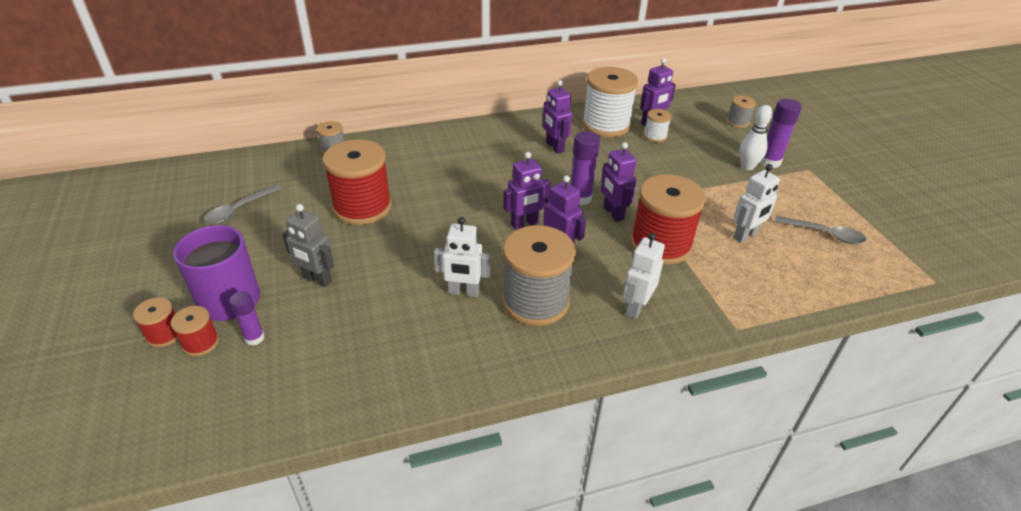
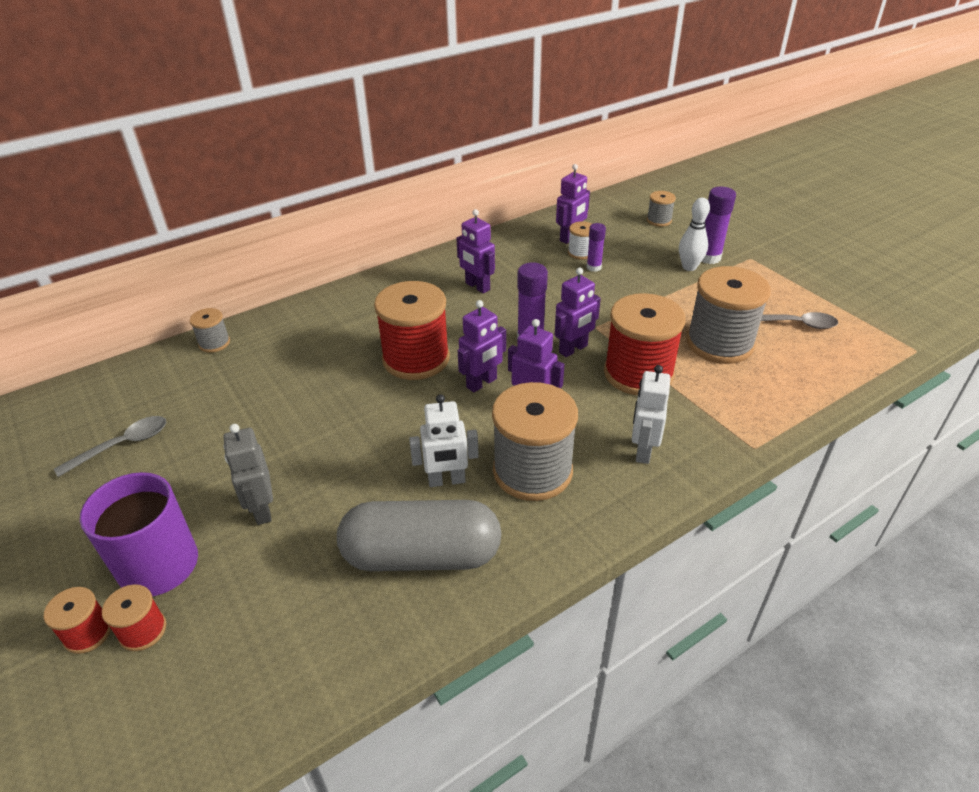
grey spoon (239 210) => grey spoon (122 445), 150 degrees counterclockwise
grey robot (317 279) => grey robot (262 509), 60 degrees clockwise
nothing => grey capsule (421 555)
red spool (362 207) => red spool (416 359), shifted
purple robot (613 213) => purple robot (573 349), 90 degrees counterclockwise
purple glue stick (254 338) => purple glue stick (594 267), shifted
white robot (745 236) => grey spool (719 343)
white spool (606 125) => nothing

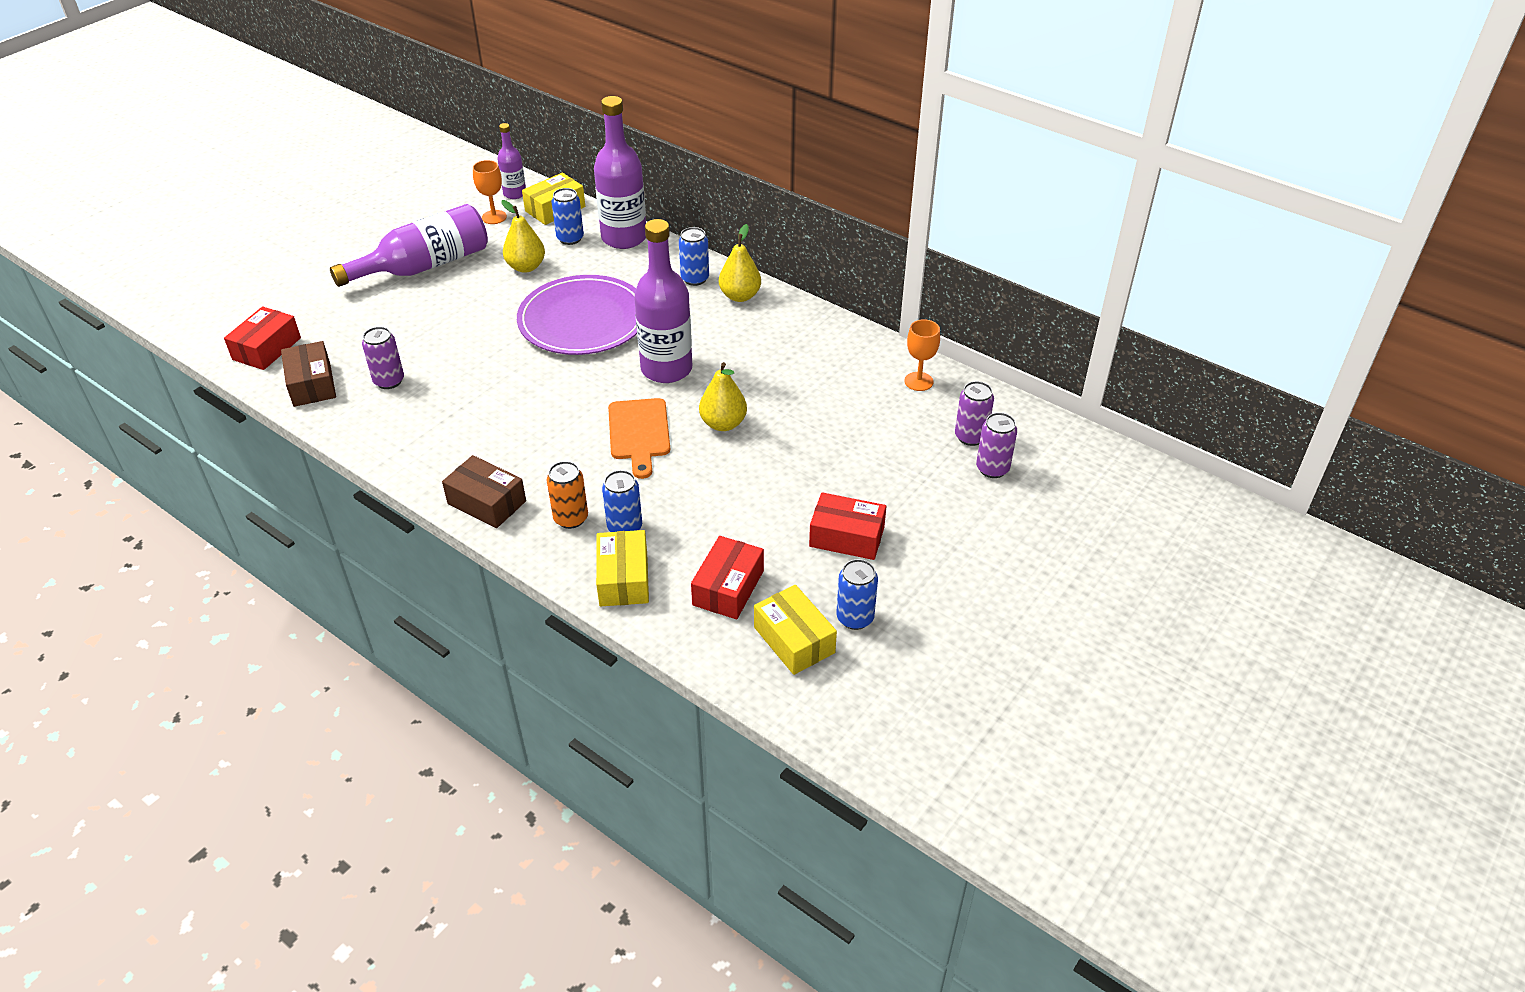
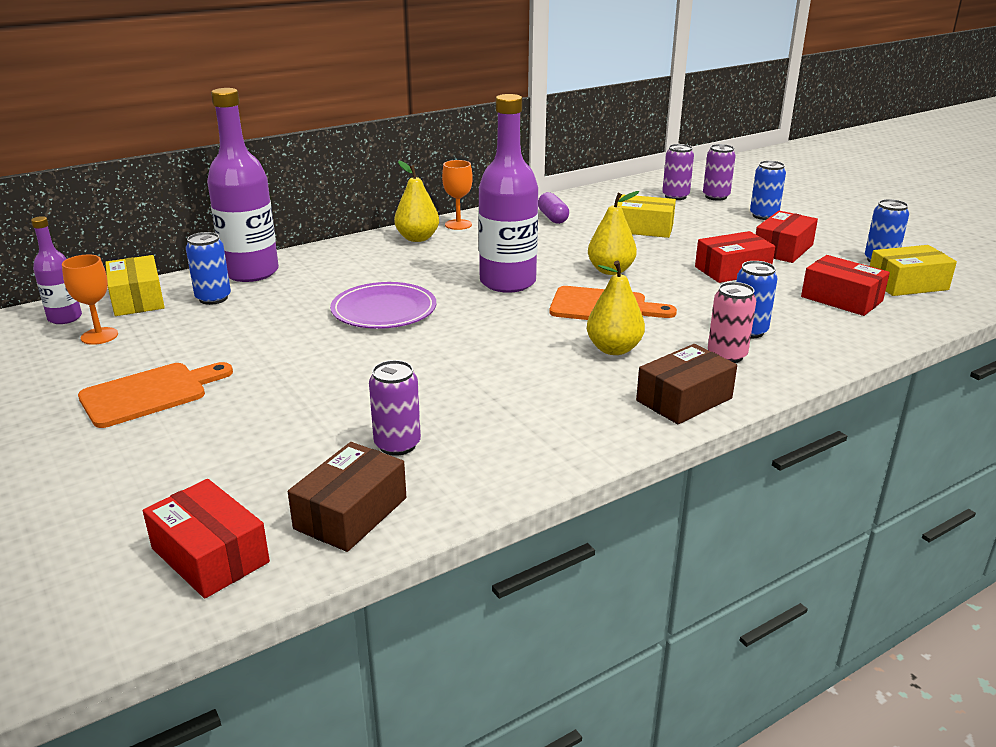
purple bottle (425 266) => orange cutting board (149 394)
brown box (312 384) => brown box (351 513), 60 degrees counterclockwise
purple plate (583 320) => purple plate (384 310), x0.66
orange goblet (918 381) => orange goblet (458 224), shifted
nothing => purple capsule (552 218)
yellow pear (526 267) => yellow pear (614 349), shifted
yellow box (623 579) => yellow box (643 228), shifted
nothing => red box (732 270)
orange can (571 518) => pink can (727 355)
blue can (695 279) => blue can (763 216), shifted

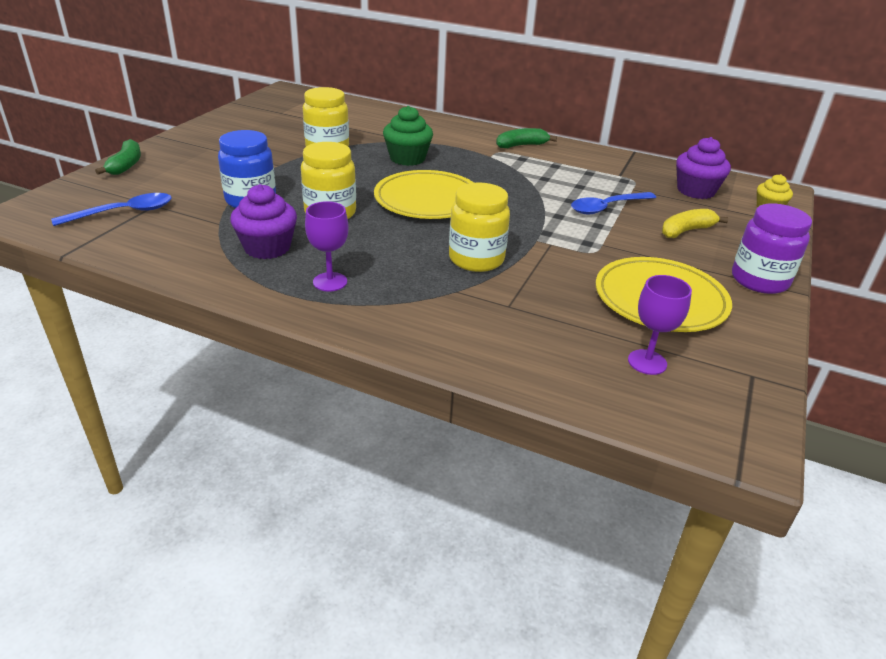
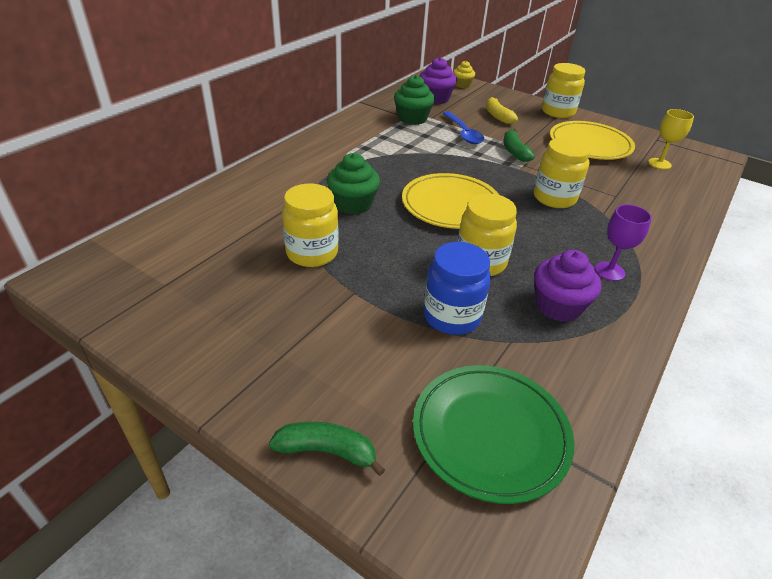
nothing => green cupcake (412 118)
blue spoon (123 213) => green plate (490 434)
green banana (521 145) => green banana (514 151), shifted
purple jar (759 280) => yellow jar (558 112)
purple goblet (647 362) => yellow goblet (659 164)

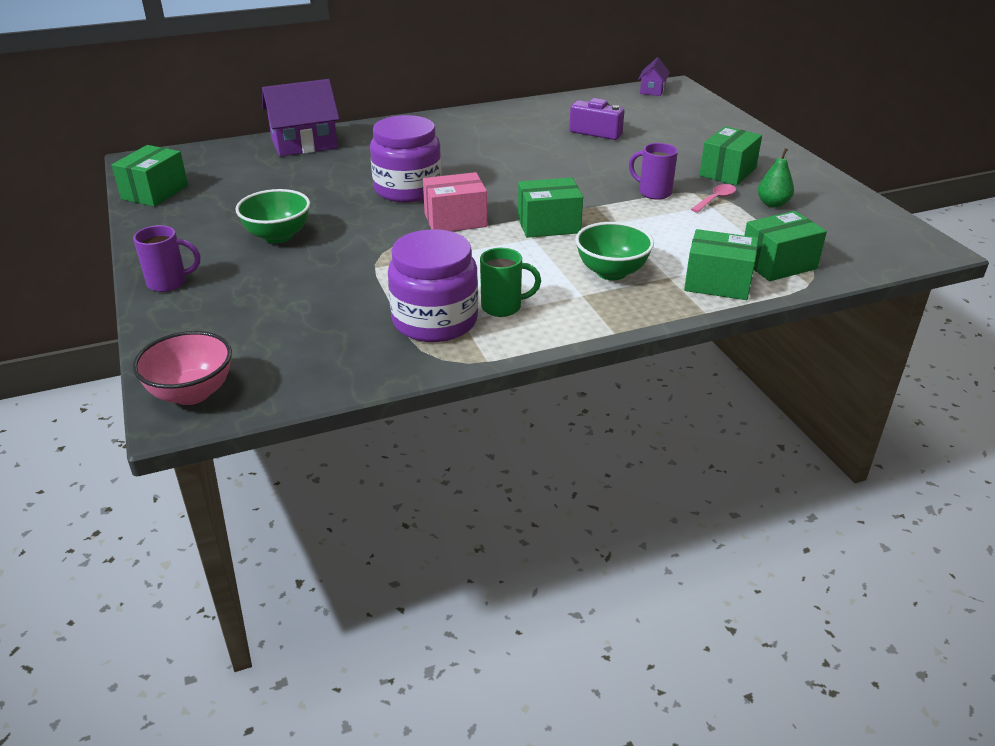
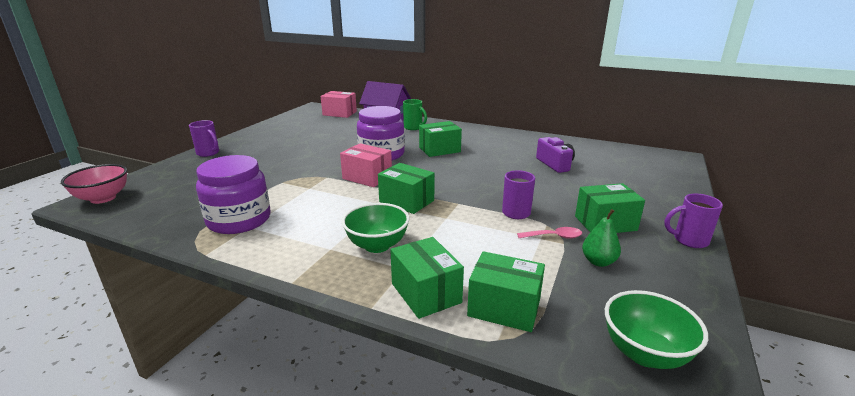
nothing => pink box (339 113)
green mug (503 307) => green mug (413 128), shifted
green box (155 192) => green box (439 150), shifted
green bowl (278 236) => green bowl (645 353), shifted
nothing => purple mug (689 240)
purple house (652 90) => nothing

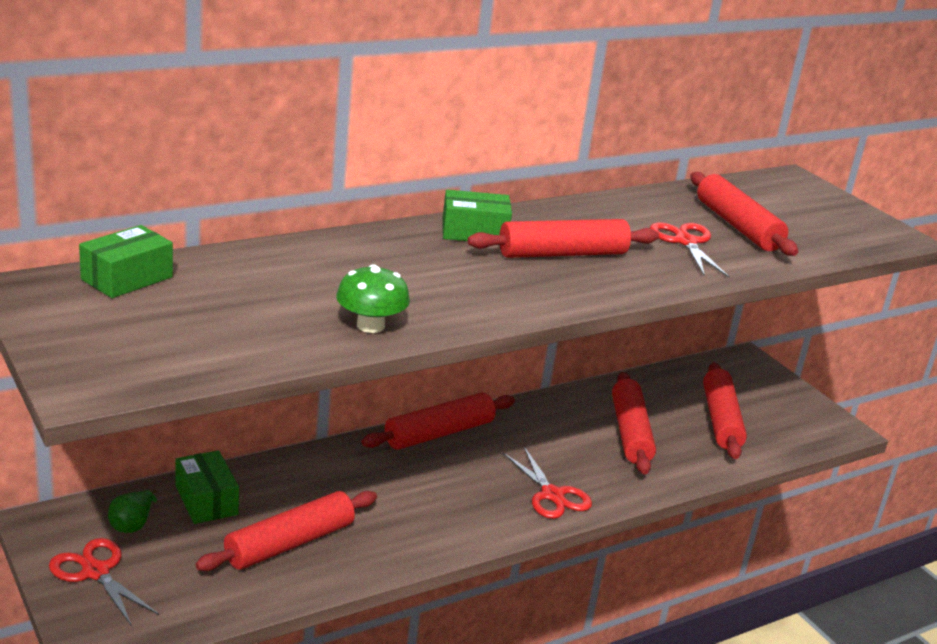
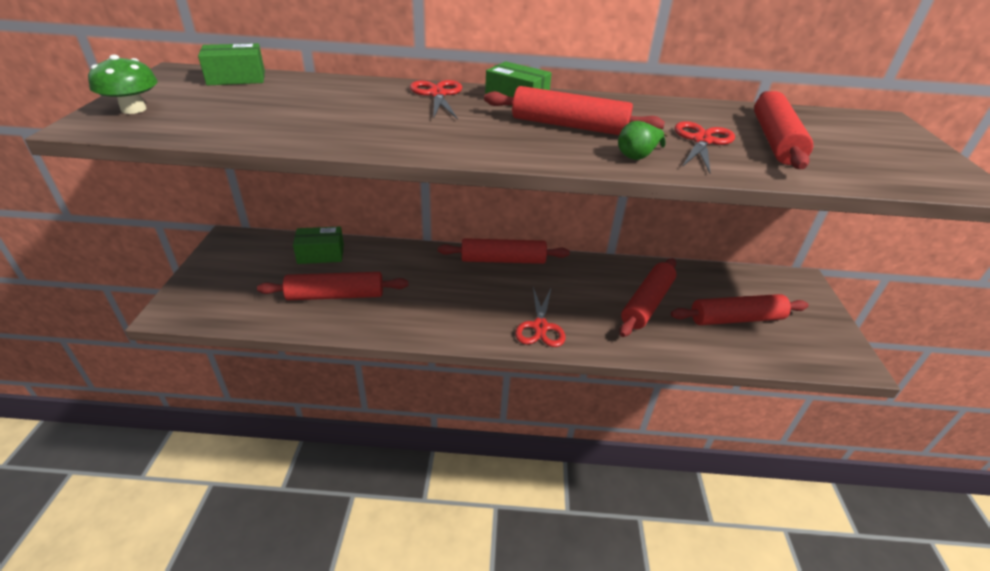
green mushroom (370 325) => green mushroom (133 109), shifted
green box (206 500) => green box (321 254), 75 degrees clockwise
red scissors (95 572) => red scissors (437 94), shifted
green pear (132 524) => green pear (638 156), shifted
red rolling pin (720 420) => red rolling pin (736 318), 45 degrees clockwise

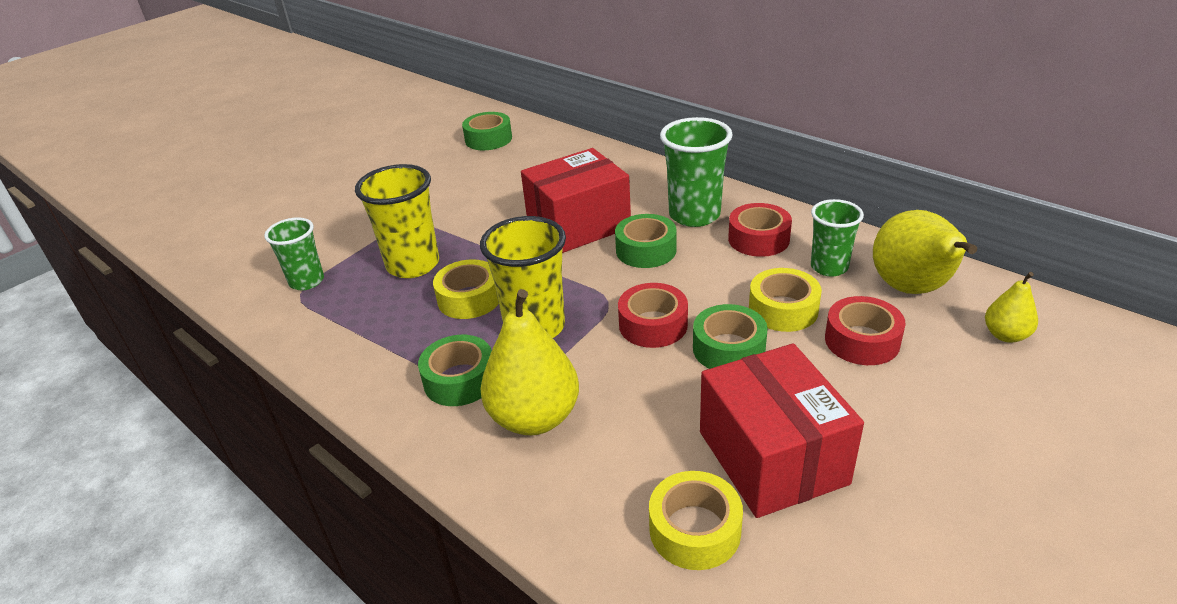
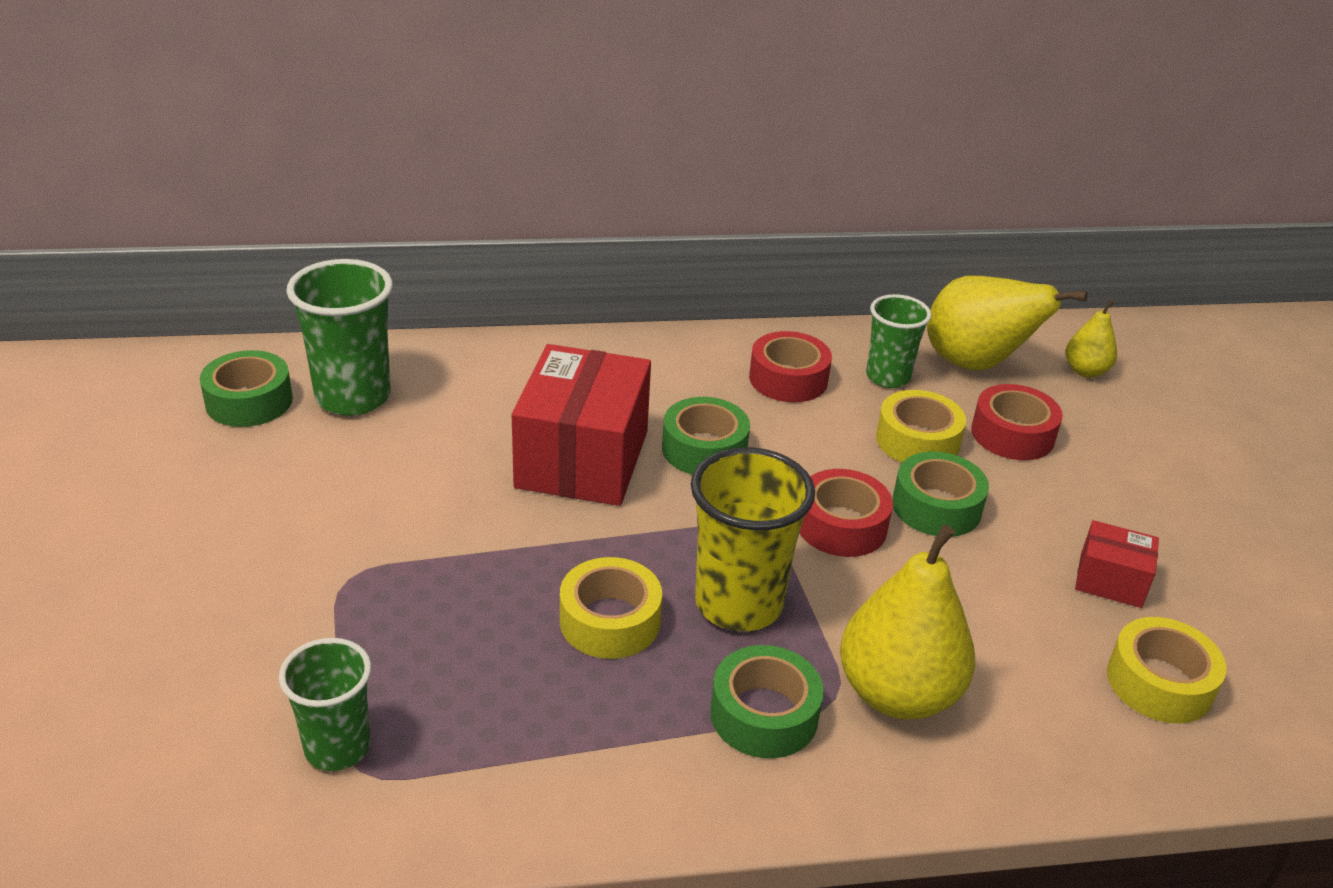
green cup (694 215) => green cup (353 397), shifted
red box (772 457) => red box (1110 581), x0.48
yellow cup (413 265) => nothing

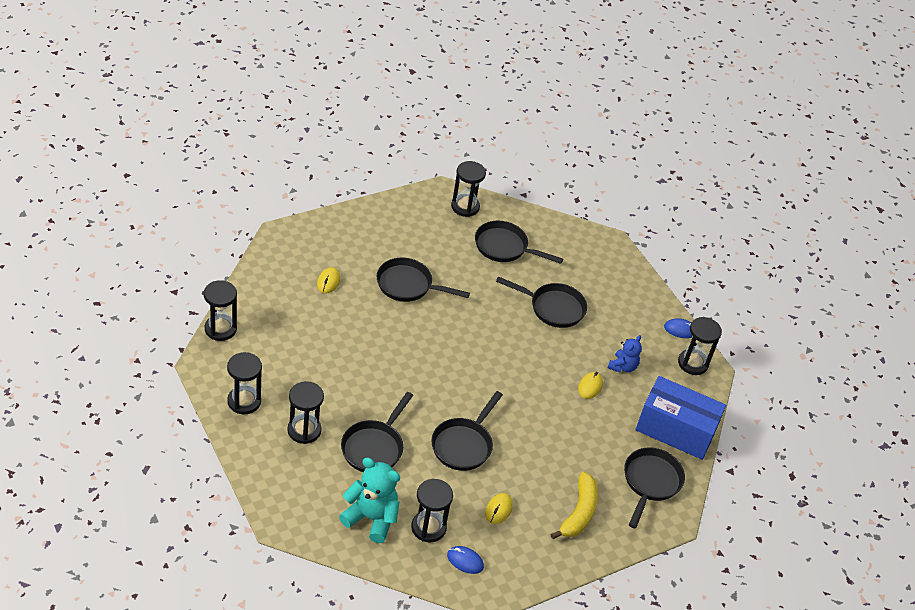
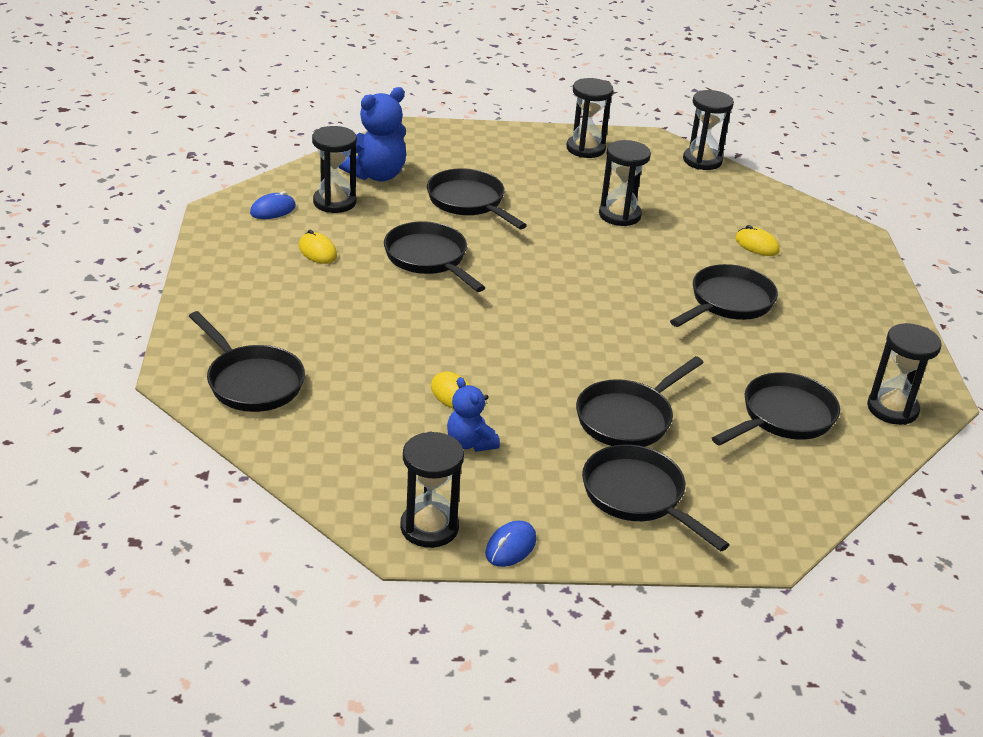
turquoise teddy bear (371 518) => blue teddy bear (376 175)
nothing => black pan (638 496)
black hourglass (304 430) => black hourglass (619 215), shifted
yellow banana (579 512) => nothing
blue box (675 430) => nothing

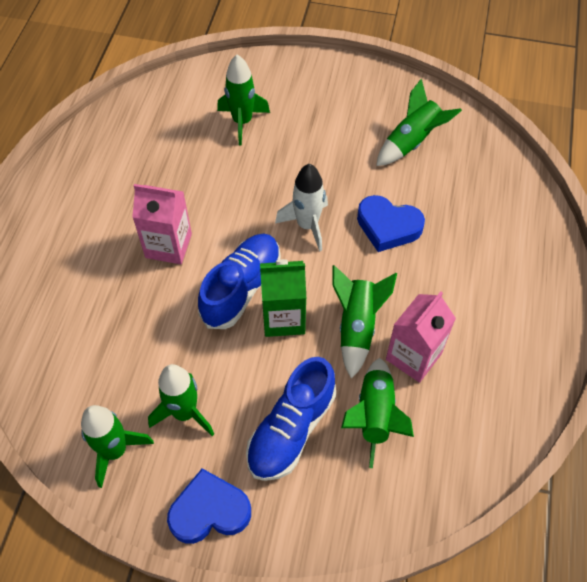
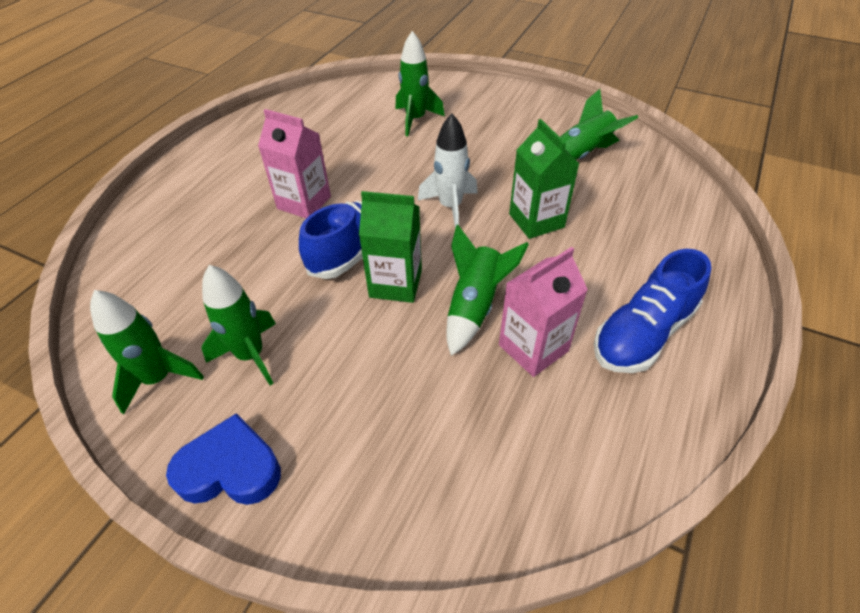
blue heart (388 227) => green carton (536 220)
blue shoe (291 429) => blue shoe (643 333), shifted
green rocket (374 415) => nothing

